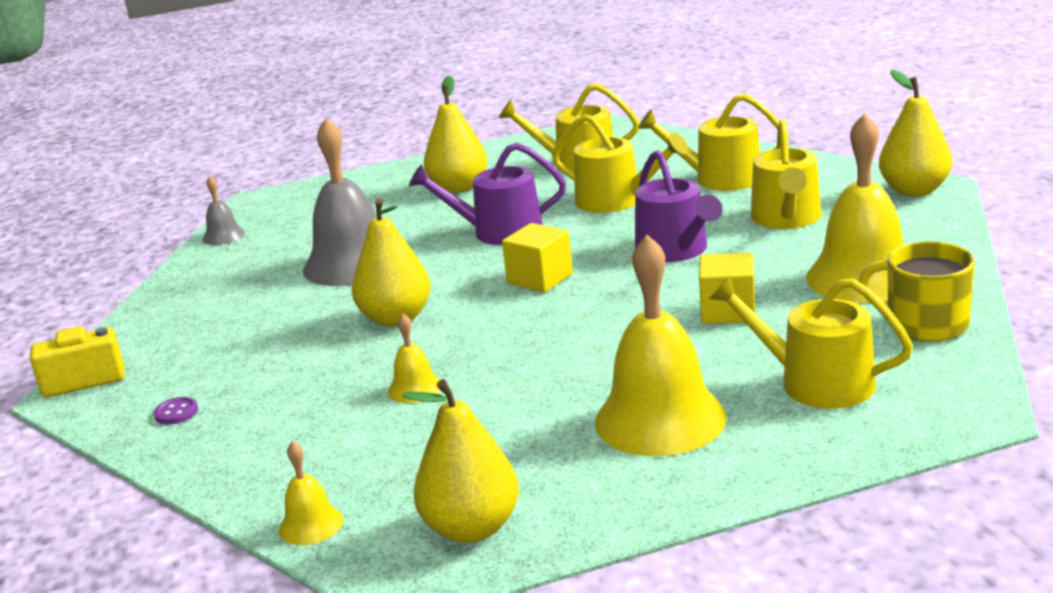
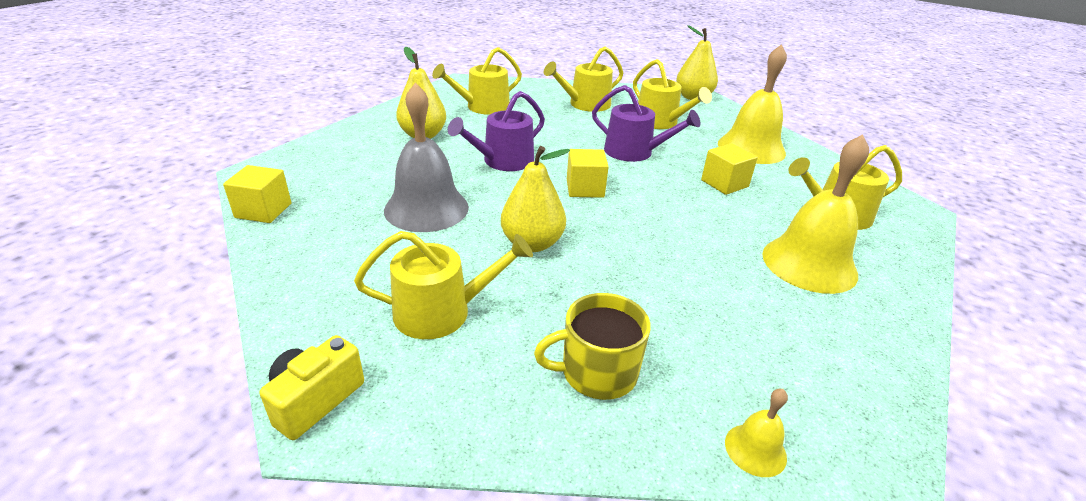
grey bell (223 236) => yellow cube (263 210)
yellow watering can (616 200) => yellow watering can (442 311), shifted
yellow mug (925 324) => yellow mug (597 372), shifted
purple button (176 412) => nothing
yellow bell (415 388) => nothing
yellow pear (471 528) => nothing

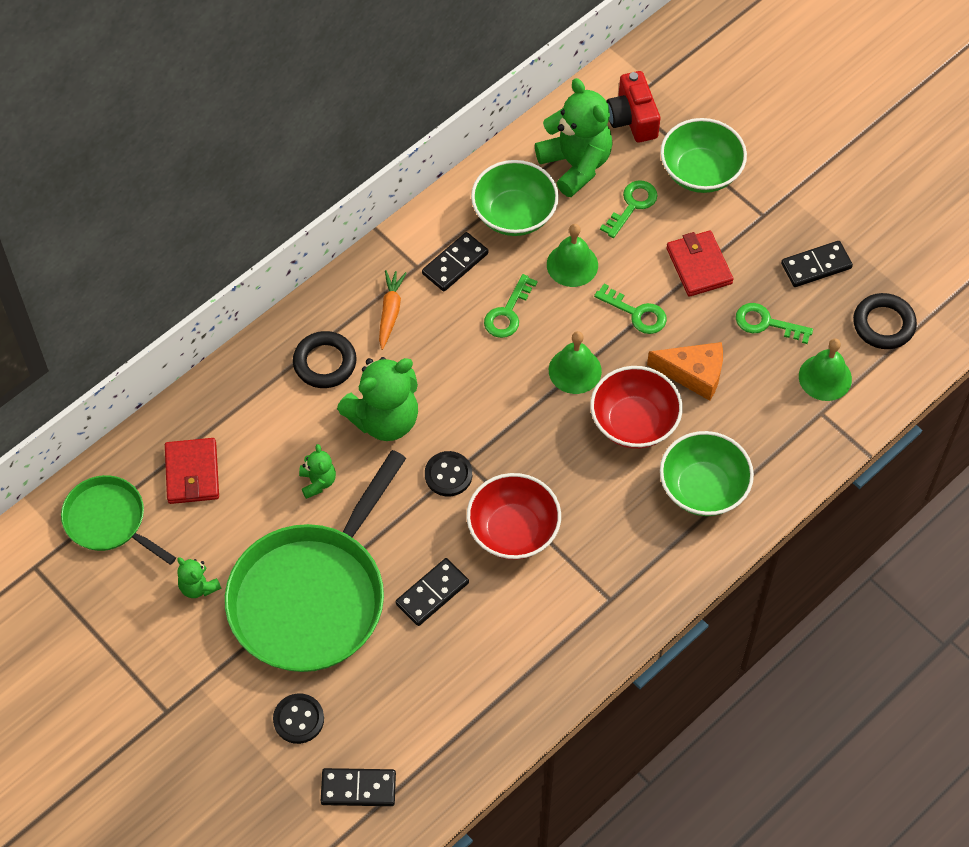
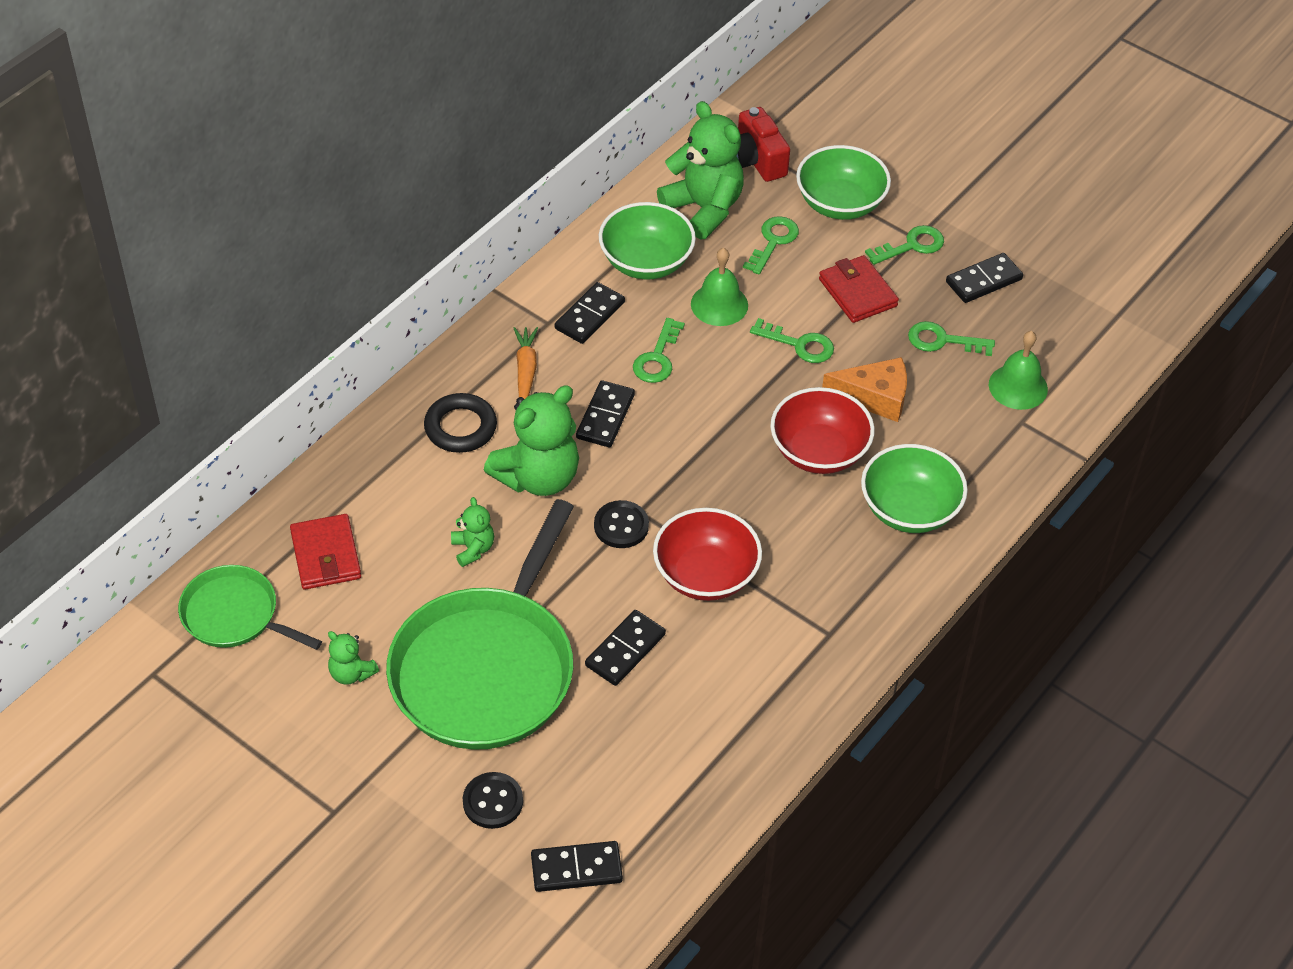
nothing => black domino (605 416)
nothing => green key (911 246)
green bell (575 370) => nothing
black ring (883 324) => nothing

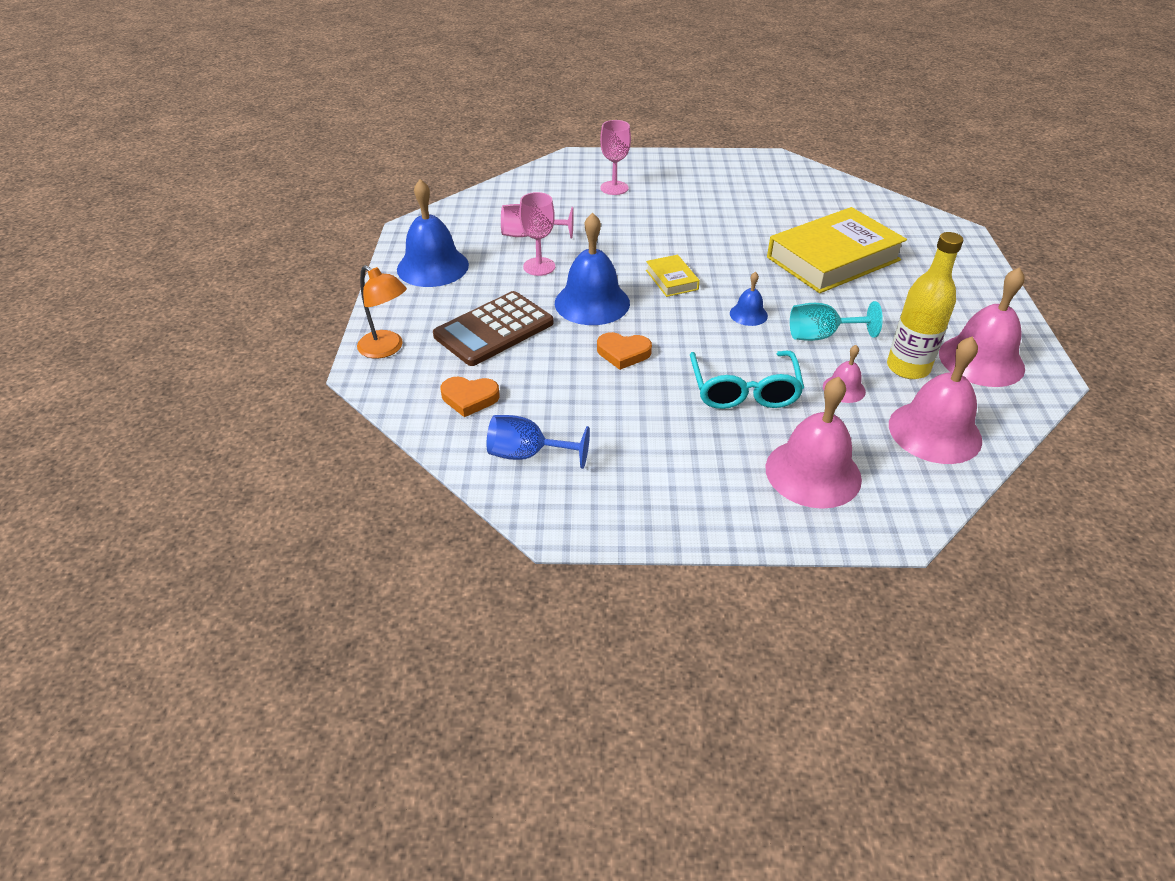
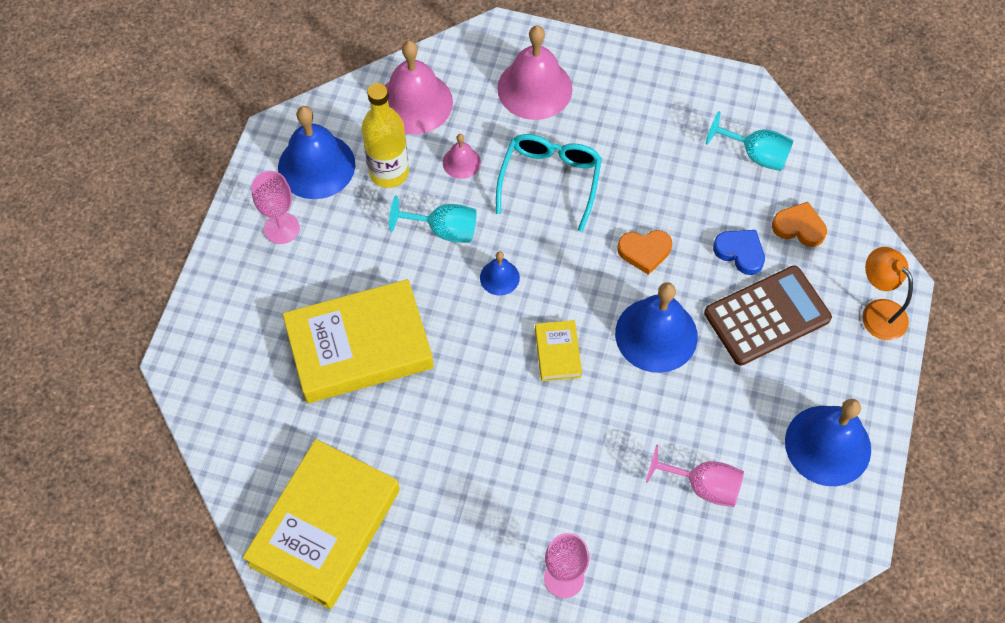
nothing => yellow book (325 527)
pink goblet (539 266) => pink goblet (281 228), shifted
pink bell (981 360) => blue bell (316 166)
orange heart (623 353) => orange heart (644 252), 150 degrees clockwise
blue goblet (527 454) => turquoise goblet (756 155)
nothing => blue heart (740 252)

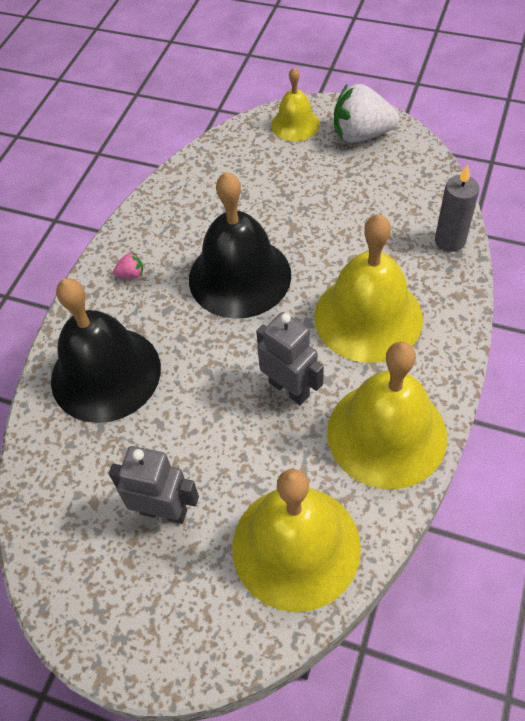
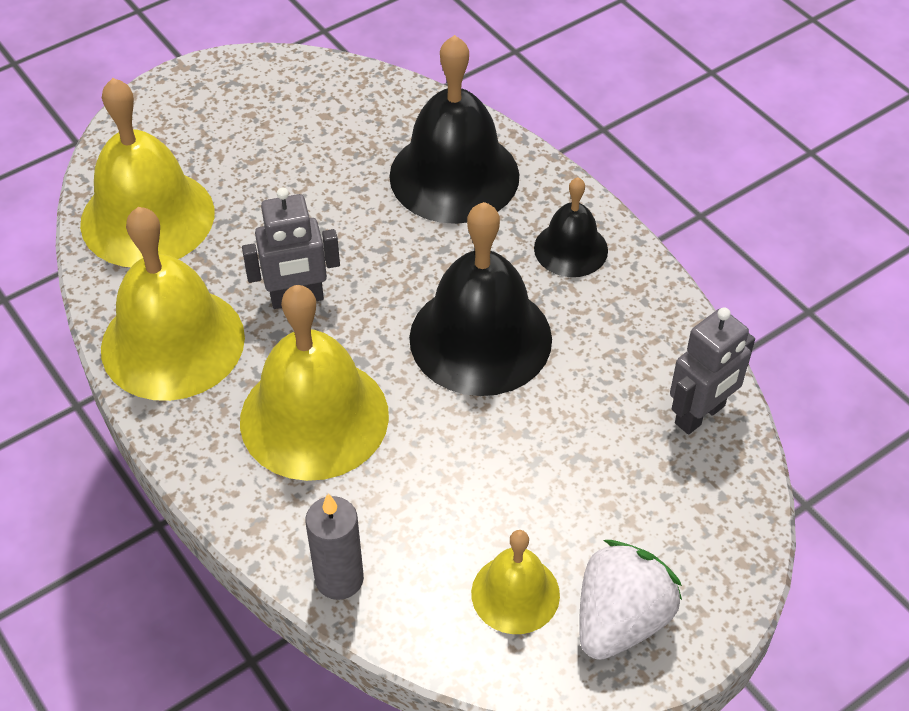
yellow bell (295 124) => yellow bell (515 593), shifted
pink strawberry (131 274) => black bell (571 249)
grey robot (164 511) => grey robot (700 415), shifted

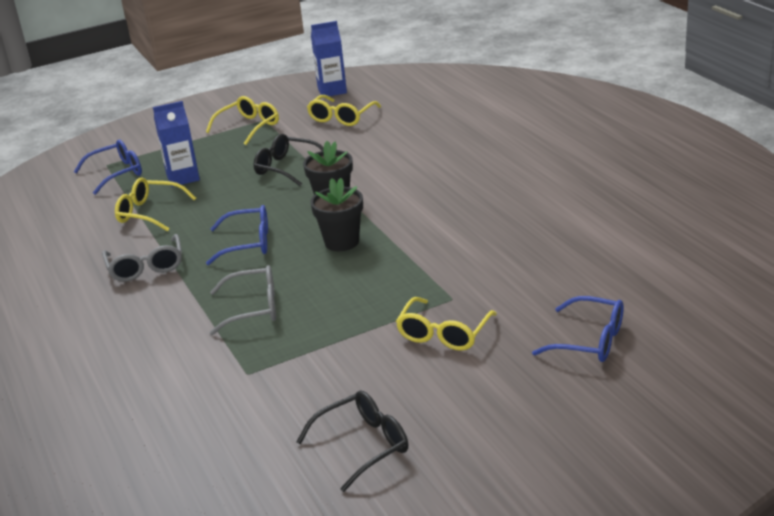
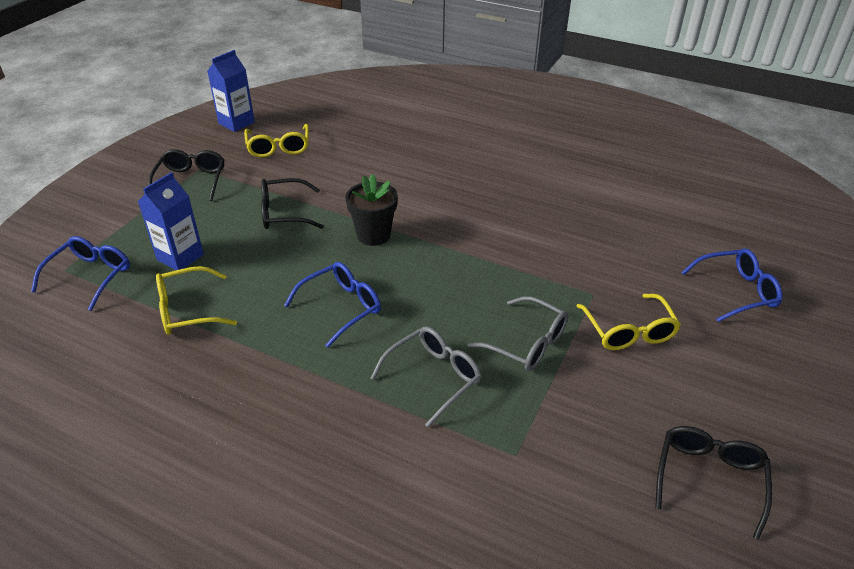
yellow glasses (249 127) => black glasses (191 180)
grey glasses (146 267) => grey glasses (527 343), shifted
black flower pot (342 242) => nothing

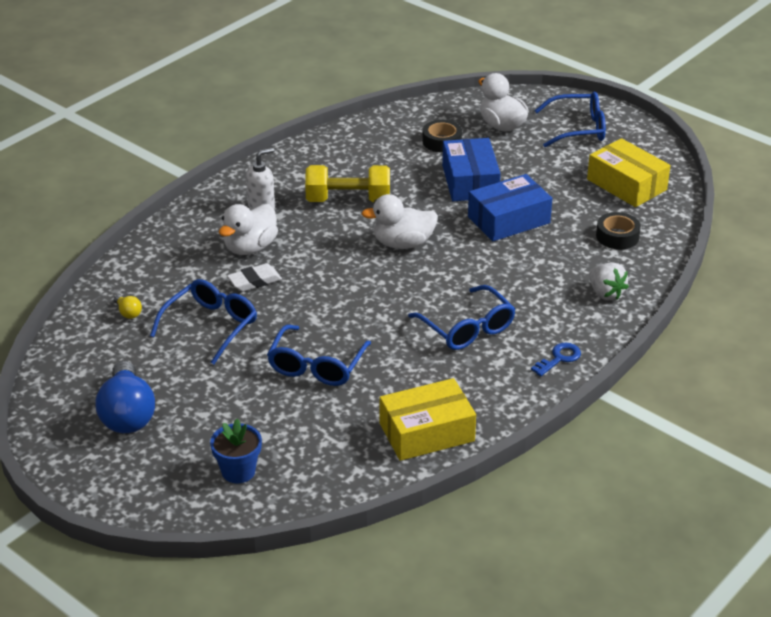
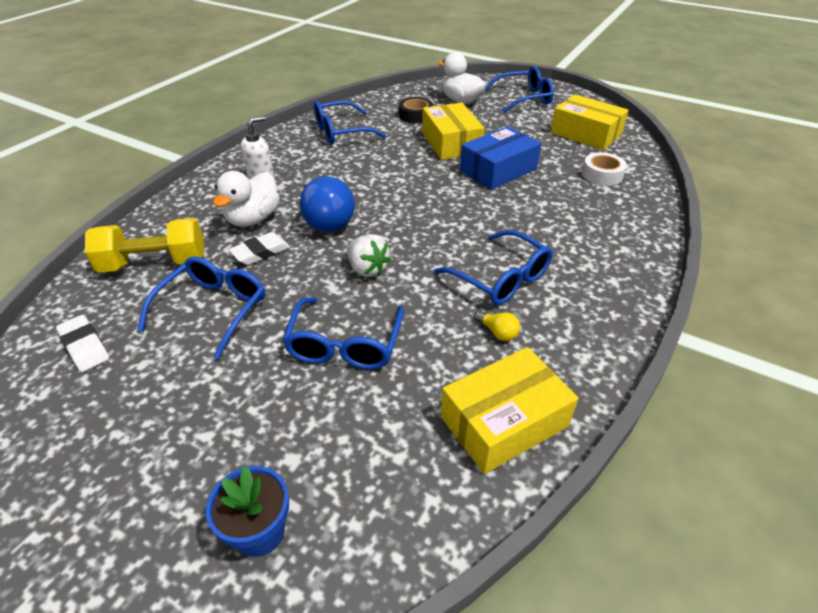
nothing => white eraser (85 346)
yellow dumbbell (348 200) => yellow dumbbell (154 263), shifted
blue light bulb (127 414) => blue light bulb (326 219), shifted
nothing => blue glasses (341 132)
white strawberry (605 293) => white strawberry (367 269), shifted
blue box (470 181) => yellow box (451 143)
yellow light bulb (128 313) => yellow light bulb (497 332), shifted
black tape (617 236) => white tape (602 175)
white duck (403 243) => nothing
blue key (559 358) => nothing

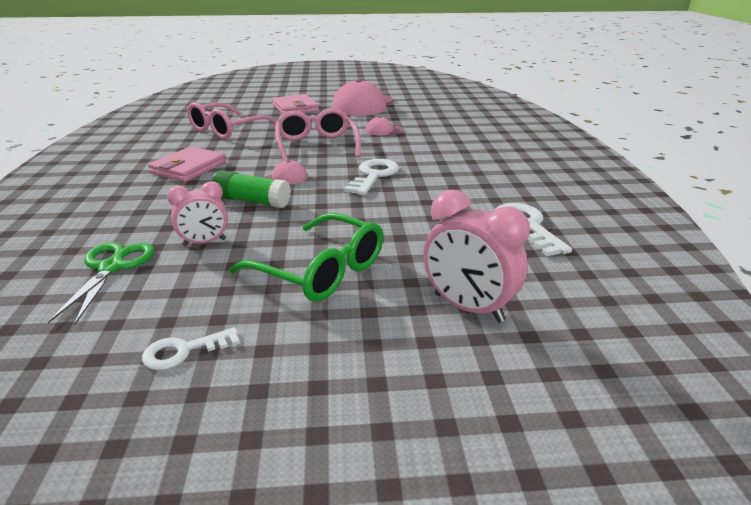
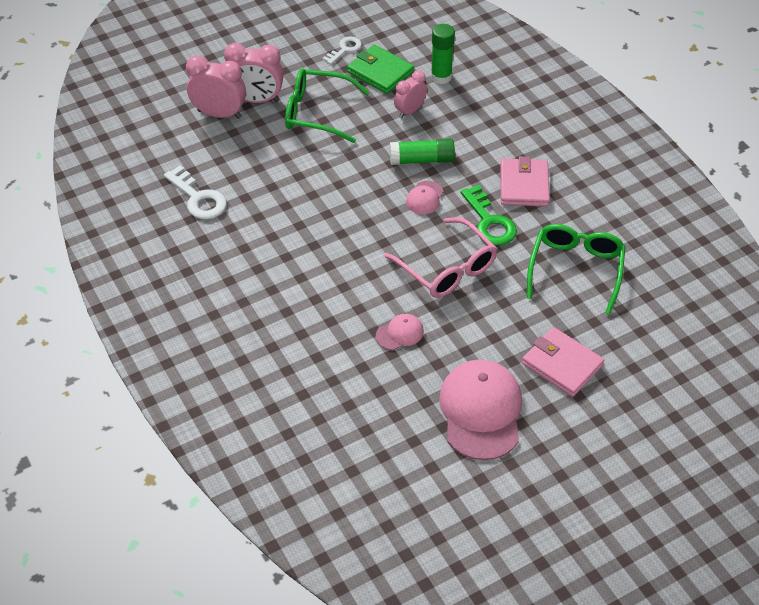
nothing => pink clock (256 100)
nothing => green wallet (380 72)
green scissors (112 267) => green glue stick (441 77)
nothing => green key (489 222)
pink glasses (227 130) => green glasses (576 269)
white key (374 176) => nothing

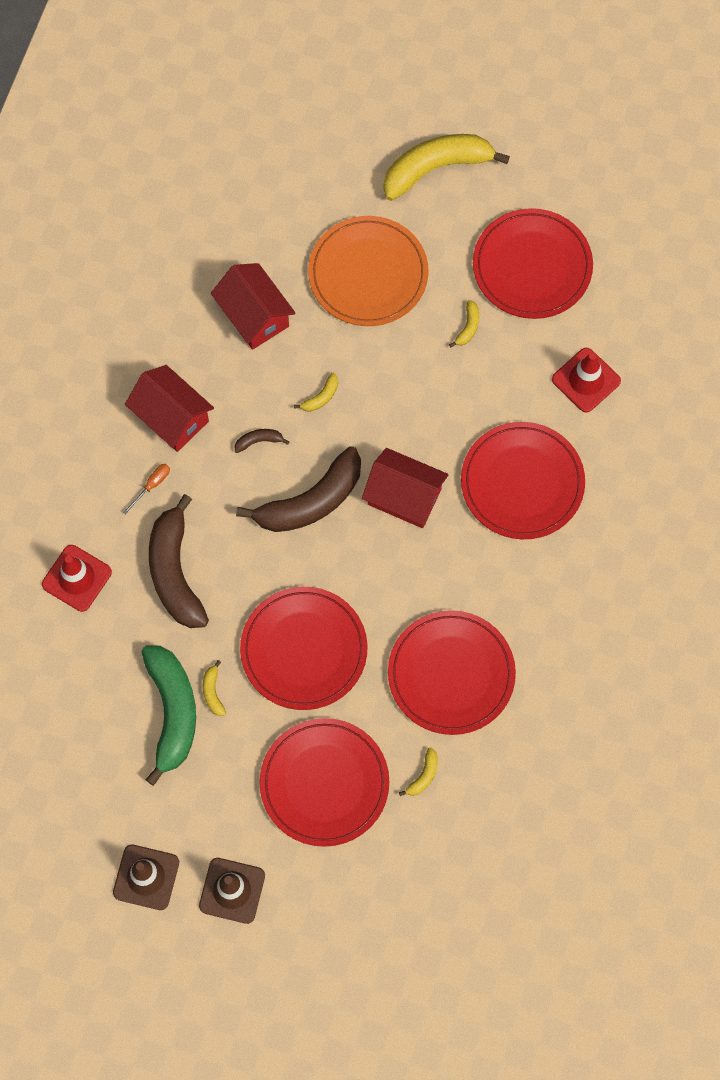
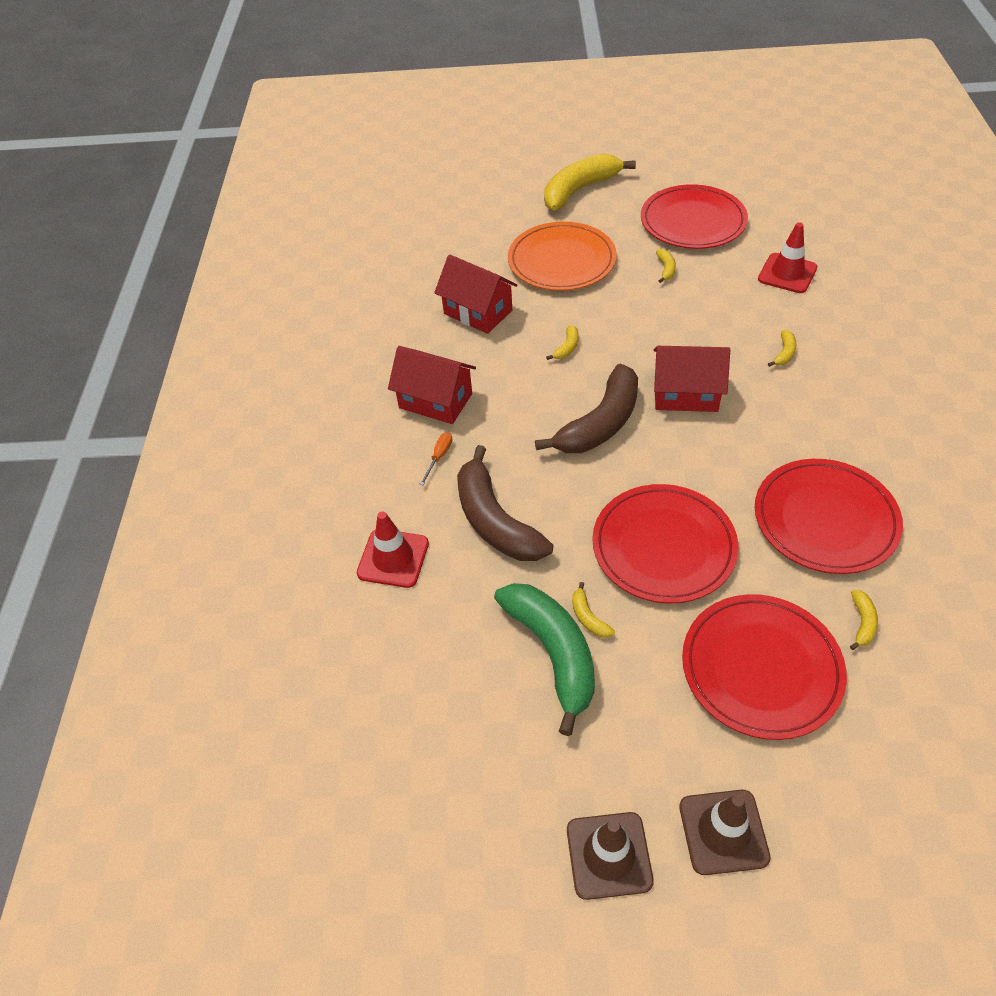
red plate (522 483) => yellow banana (784 353)
brown banana (259 441) => nothing

